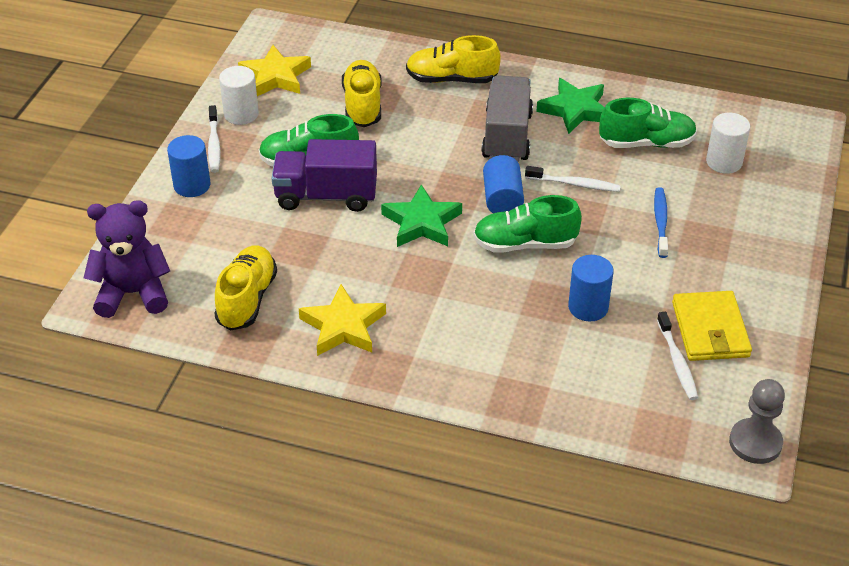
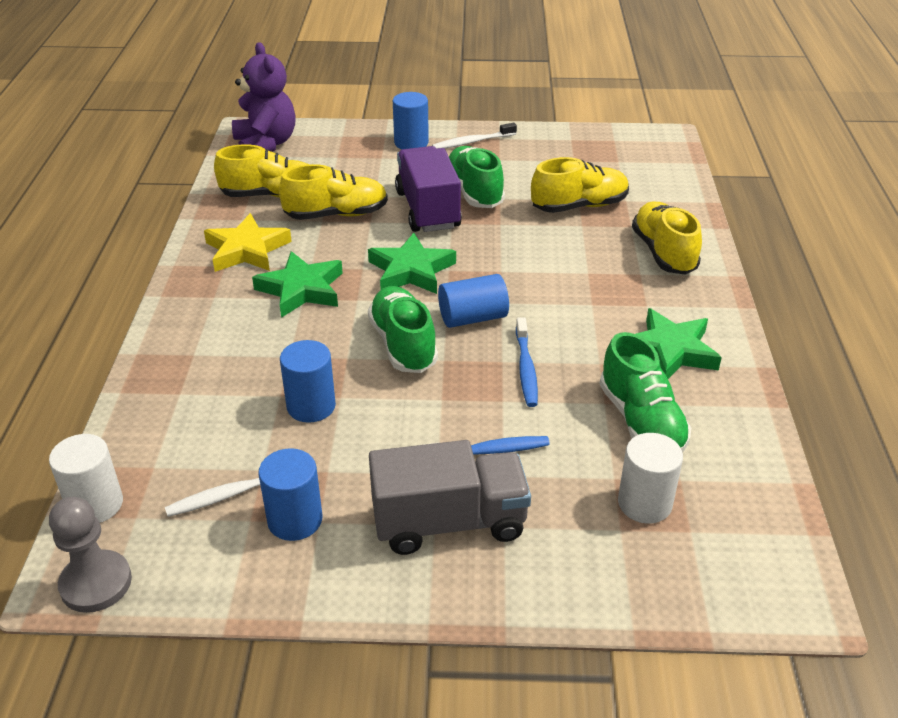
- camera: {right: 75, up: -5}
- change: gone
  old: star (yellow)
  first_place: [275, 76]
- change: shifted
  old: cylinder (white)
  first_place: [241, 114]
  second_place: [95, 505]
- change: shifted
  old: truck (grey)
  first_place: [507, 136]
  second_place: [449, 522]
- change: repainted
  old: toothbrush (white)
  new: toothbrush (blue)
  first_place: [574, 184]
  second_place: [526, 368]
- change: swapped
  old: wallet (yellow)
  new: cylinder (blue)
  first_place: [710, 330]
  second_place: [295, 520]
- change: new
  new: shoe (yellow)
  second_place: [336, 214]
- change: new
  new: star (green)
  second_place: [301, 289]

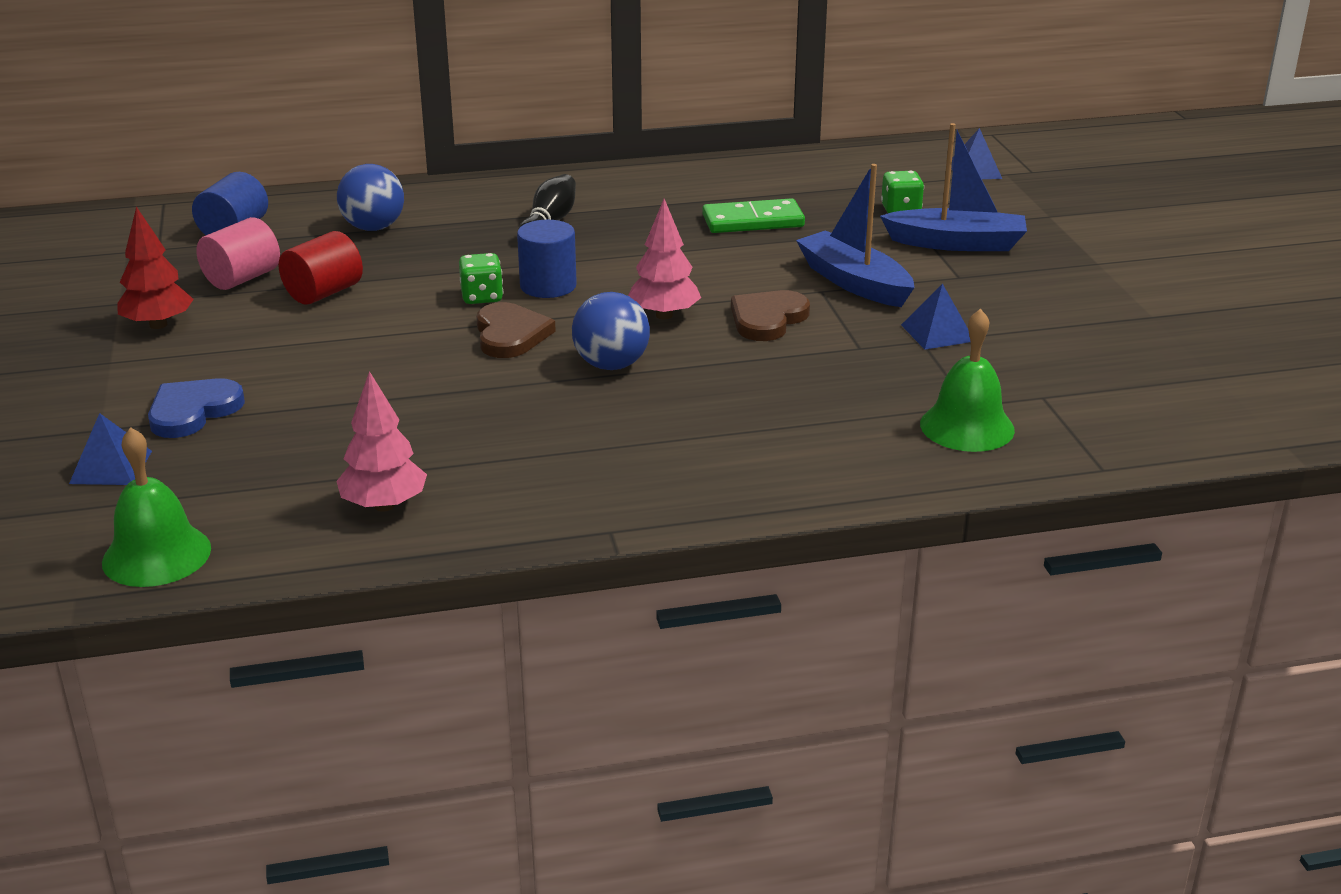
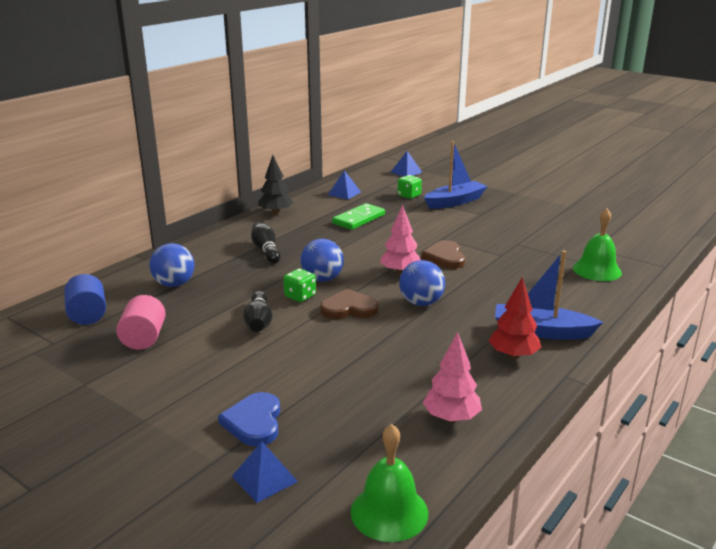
- camera: {right: -40, up: -5}
- change: shifted
  old: boat (blue)
  first_place: [854, 282]
  second_place: [541, 331]
- change: shifted
  old: tree (red)
  first_place: [158, 325]
  second_place: [513, 355]
- change: swapped
  old: cylinder (blue)
  new: ball (blue)
  first_place: [548, 286]
  second_place: [322, 279]
- change: gone
  old: cylinder (red)
  first_place: [324, 293]
- change: shifted
  old: pyramid (blue)
  first_place: [937, 333]
  second_place: [344, 193]
- change: rotated
  old: heart (brown)
  first_place: [510, 335]
  second_place: [349, 308]
  degrees: -45
- change: new
  new: tree (black)
  second_place: [275, 213]
- change: new
  new: bowling pin (black)
  second_place: [259, 322]

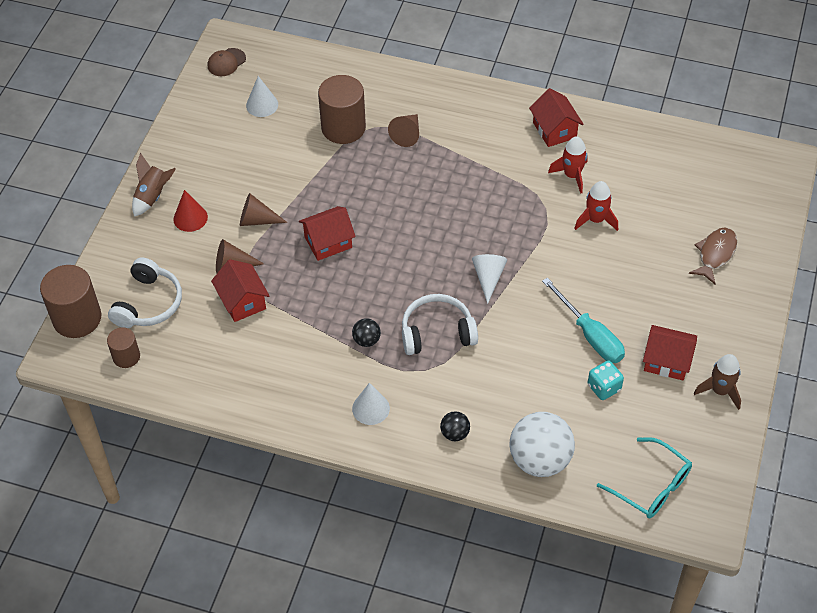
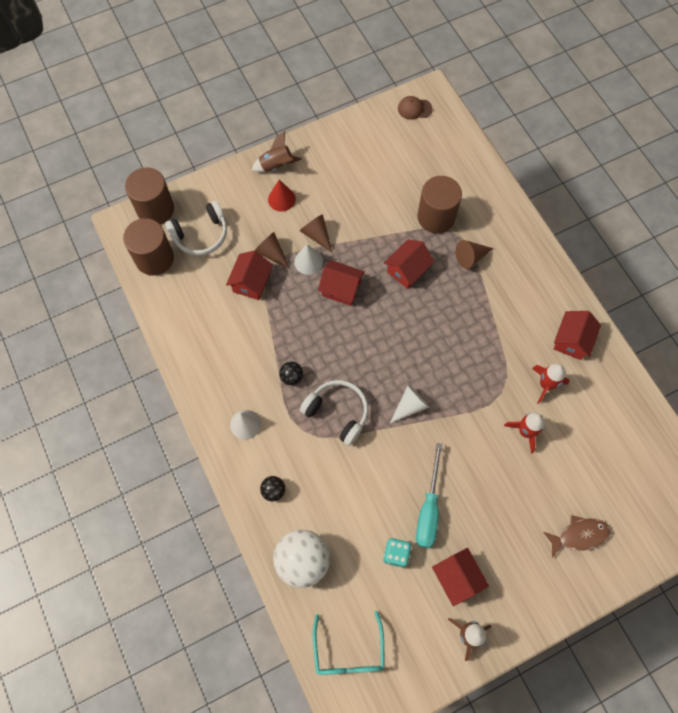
- camera: {right: 45, up: 15}
- change: shifted
  old: cone (white)
  first_place: [262, 105]
  second_place: [308, 261]
- change: scaled
  old: cylinder (brown)
  first_place: [126, 357]
  second_place: [154, 258]
  factor: 1.81
- change: new
  new: house (red)
  second_place: [407, 270]

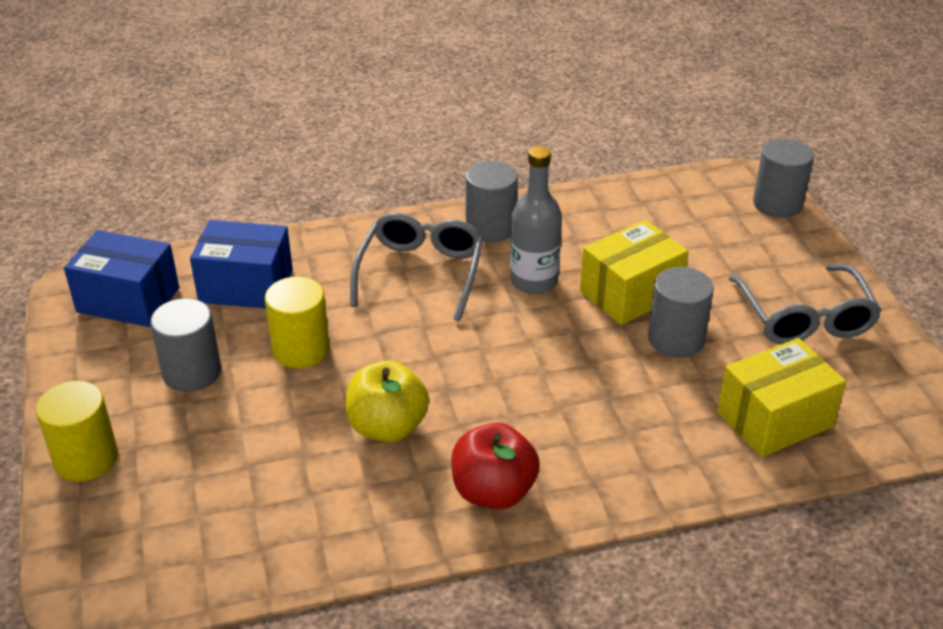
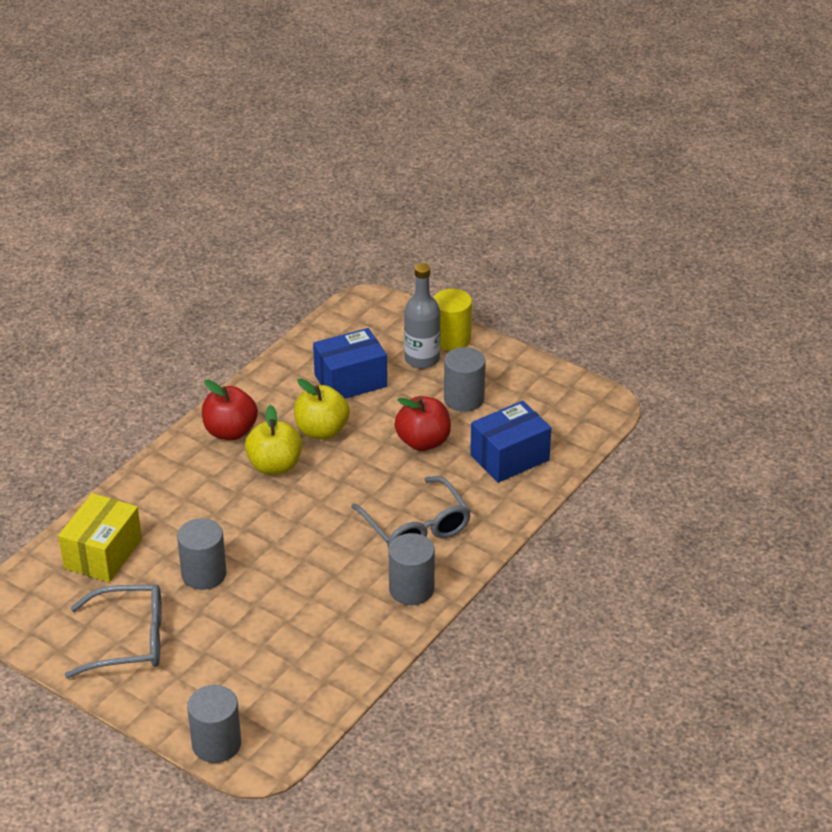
- camera: {right: 140, up: 0}
- change: shifted
  old: bottle (grey)
  first_place: [534, 281]
  second_place: [422, 359]
- change: gone
  old: box (yellow)
  first_place: [631, 293]
- change: shifted
  old: box (blue)
  first_place: [128, 300]
  second_place: [350, 381]
- change: rotated
  old: glasses (grey)
  first_place: [804, 317]
  second_place: [128, 640]
  degrees: 135
- change: swapped
  old: cylinder (yellow)
  new: apple (red)
  first_place: [301, 349]
  second_place: [423, 442]
- change: new
  new: apple (yellow)
  second_place: [275, 466]

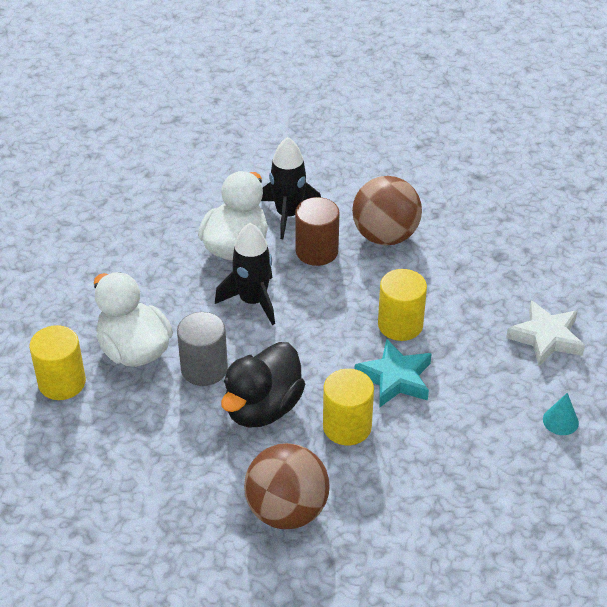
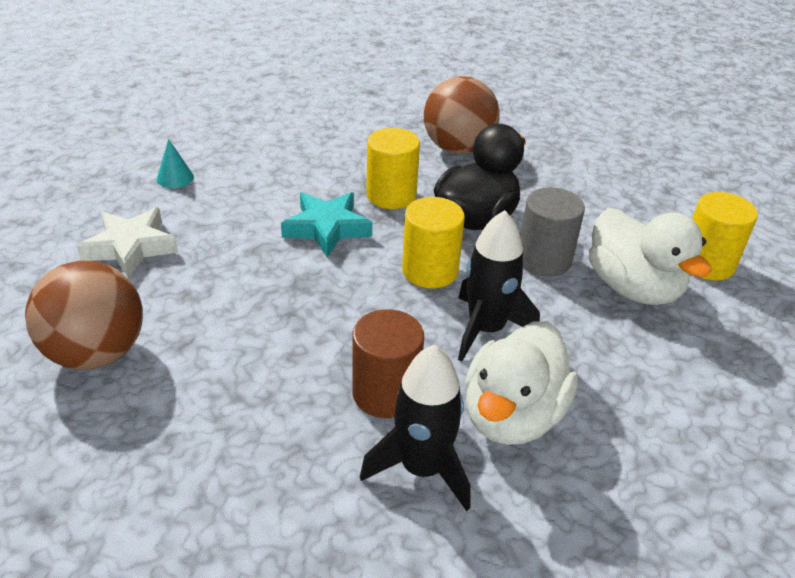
- camera: {right: -175, up: -5}
- change: shifted
  old: ball (brown)
  first_place: [385, 236]
  second_place: [97, 353]
- change: shifted
  old: cylinder (yellow)
  first_place: [400, 325]
  second_place: [430, 271]

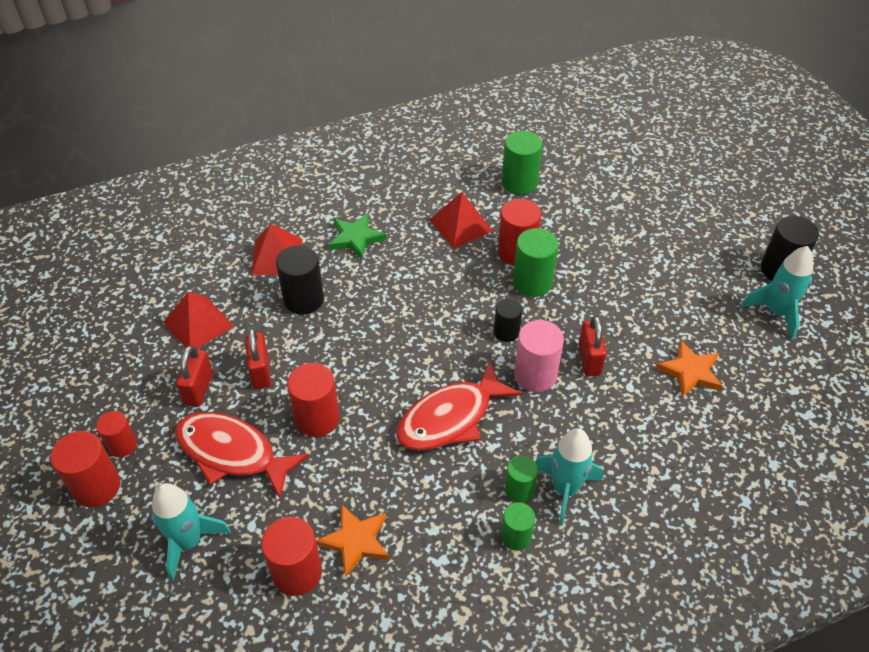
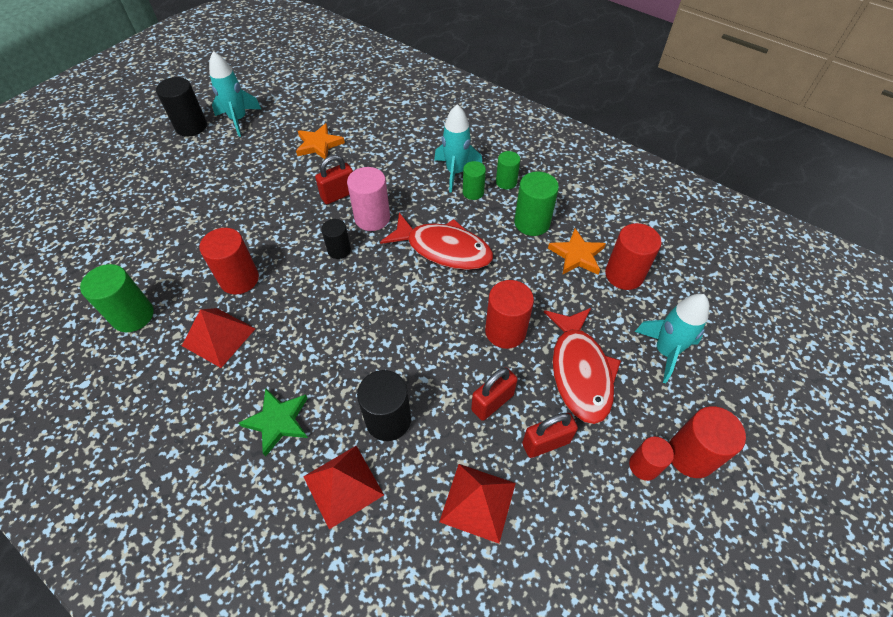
- camera: {right: -120, up: 5}
- change: shifted
  old: cylinder (green)
  first_place: [532, 282]
  second_place: [532, 223]

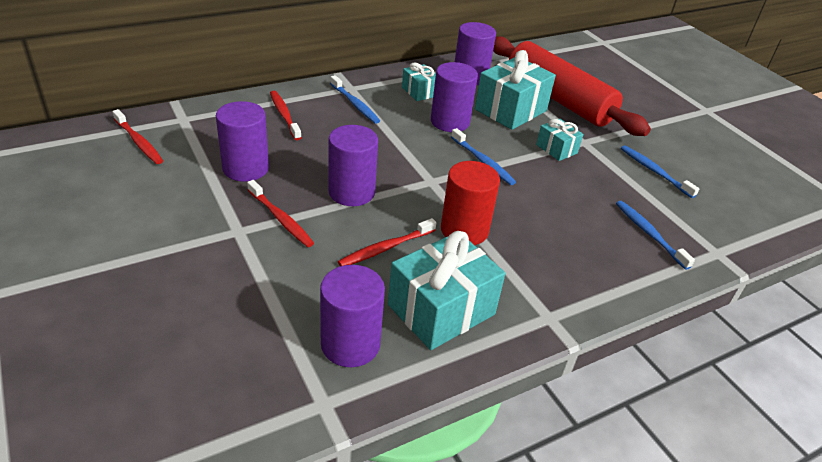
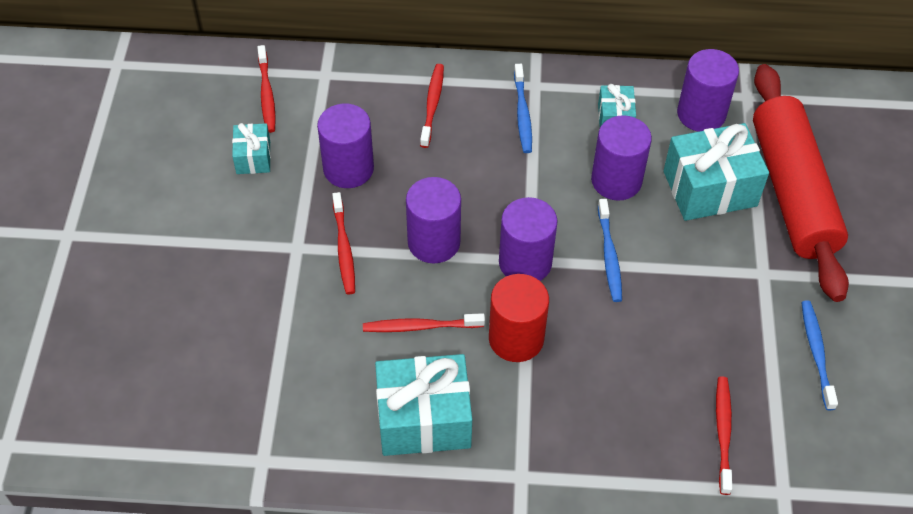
- camera: {right: 35, up: 15}
- change: shifted
  old: gift (turquoise)
  first_place: [556, 149]
  second_place: [253, 157]
- change: repainted
  old: toothbrush (blue)
  new: toothbrush (red)
  first_place: [649, 234]
  second_place: [723, 433]
- change: shifted
  old: cylinder (purple)
  first_place: [350, 344]
  second_place: [525, 262]

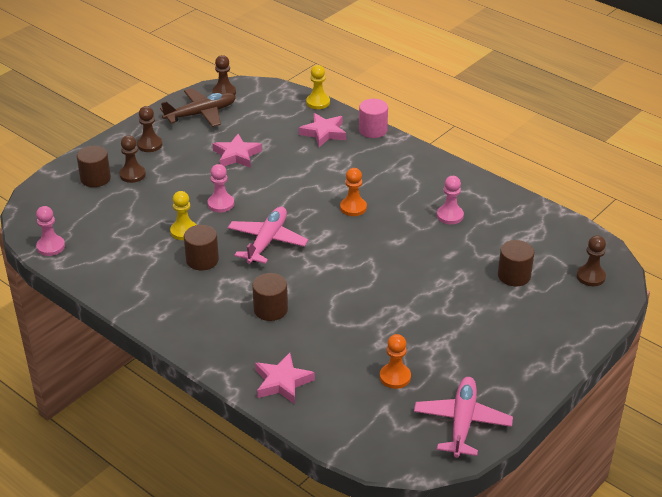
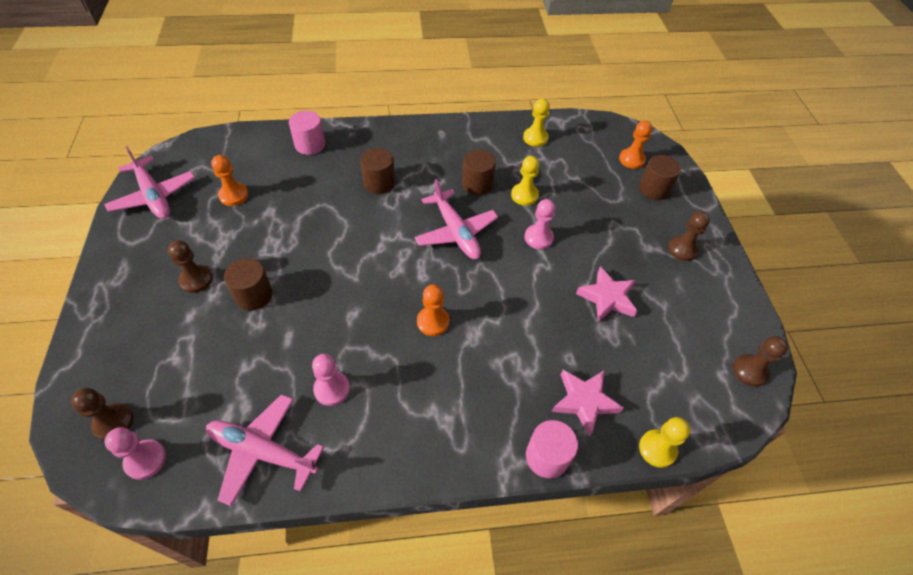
- camera: {right: 130, up: 15}
- change: gone
  old: plane (brown)
  first_place: [201, 114]
- change: shifted
  old: pawn (brown)
  first_place: [132, 175]
  second_place: [196, 280]
- change: shifted
  old: pawn (pink)
  first_place: [51, 247]
  second_place: [145, 460]
- change: shifted
  old: cylinder (brown)
  first_place: [514, 275]
  second_place: [254, 295]
- change: swapped
  old: star (pink)
  new: cylinder (pink)
  first_place: [282, 382]
  second_place: [310, 145]
- change: new
  new: pawn (yellow)
  second_place: [535, 138]
- change: new
  new: pawn (orange)
  second_place: [631, 159]
- change: new
  new: plane (pink)
  second_place: [262, 452]

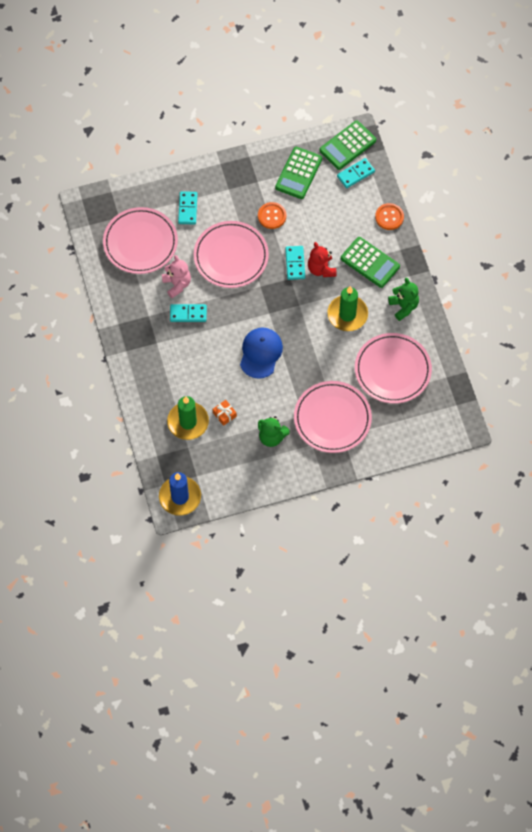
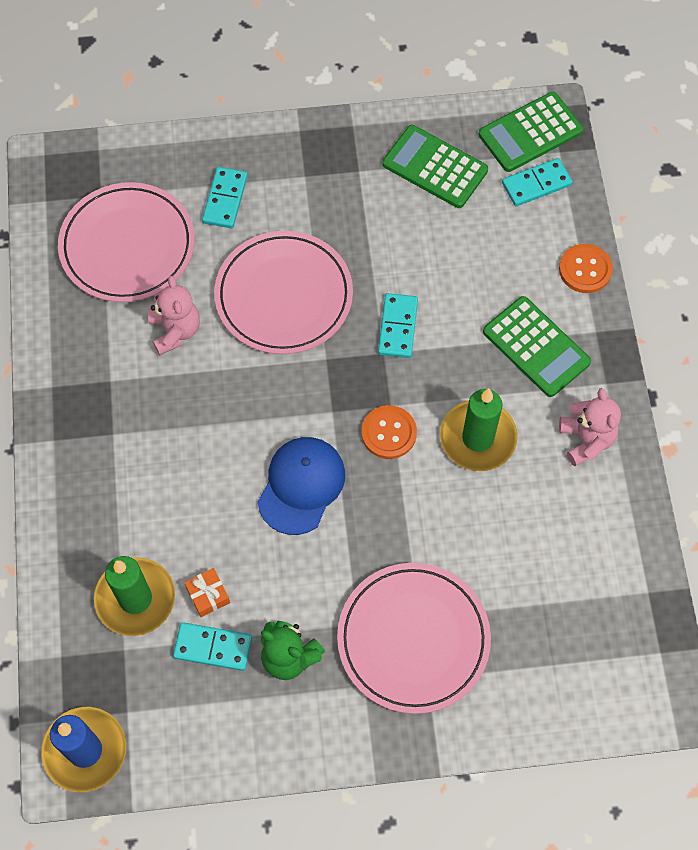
- camera: {right: 10, up: 0}
- change: rotated
  old: calculator (green)
  first_place: [298, 173]
  second_place: [434, 167]
  degrees: 90
- change: shifted
  old: button (orange)
  first_place: [272, 216]
  second_place: [388, 433]
- change: gone
  old: teddy bear (red)
  first_place: [321, 269]
- change: repainted
  old: teddy bear (green)
  new: teddy bear (pink)
  first_place: [403, 306]
  second_place: [586, 440]
- change: shifted
  old: domino (turquoise)
  first_place: [188, 314]
  second_place: [213, 647]
- change: gone
  old: plate (pink)
  first_place: [392, 370]

